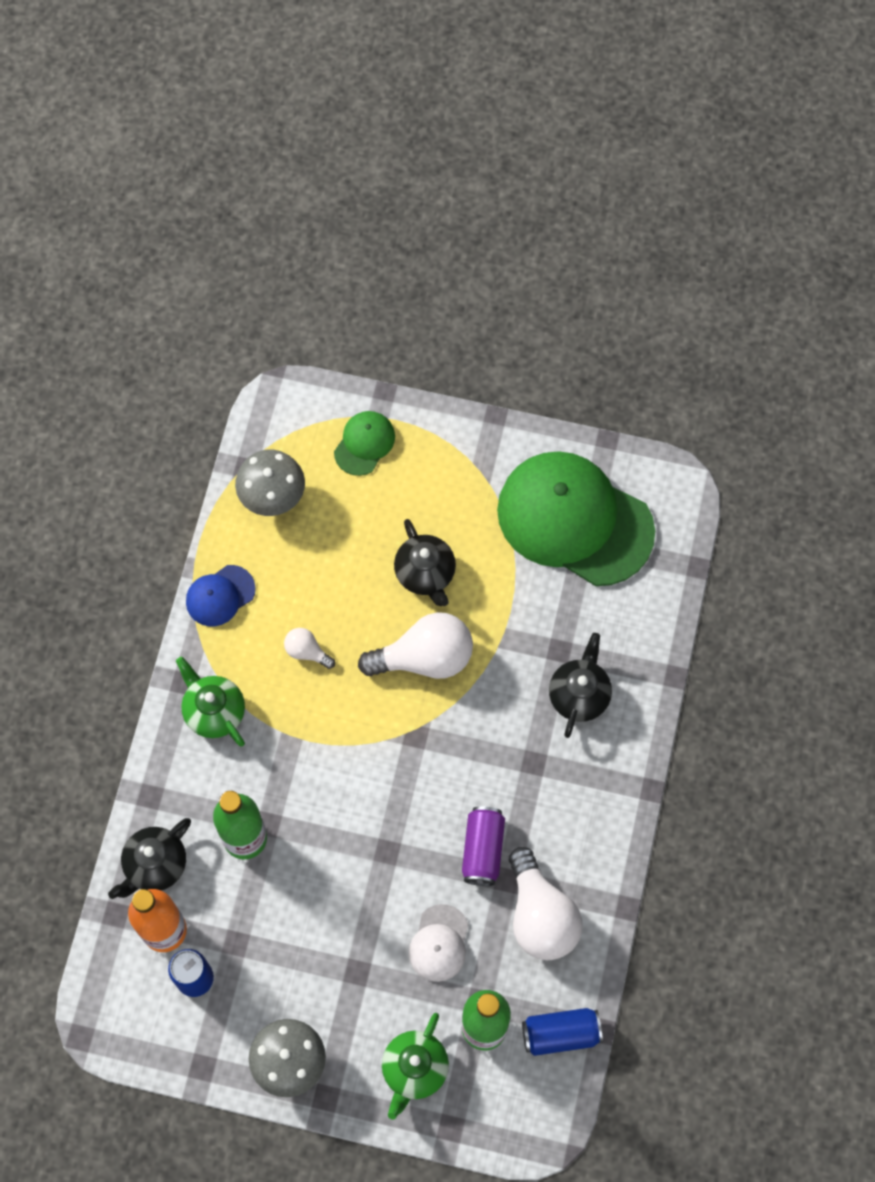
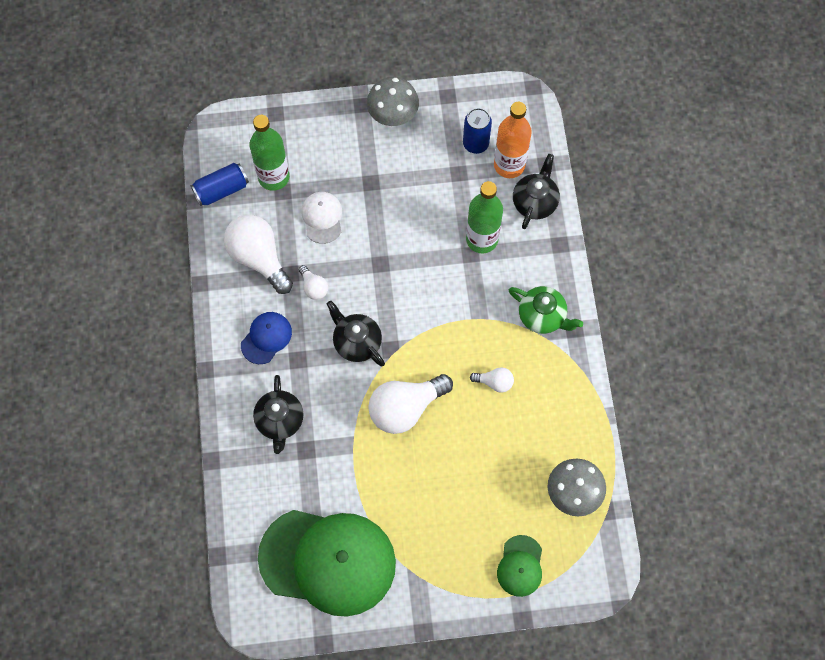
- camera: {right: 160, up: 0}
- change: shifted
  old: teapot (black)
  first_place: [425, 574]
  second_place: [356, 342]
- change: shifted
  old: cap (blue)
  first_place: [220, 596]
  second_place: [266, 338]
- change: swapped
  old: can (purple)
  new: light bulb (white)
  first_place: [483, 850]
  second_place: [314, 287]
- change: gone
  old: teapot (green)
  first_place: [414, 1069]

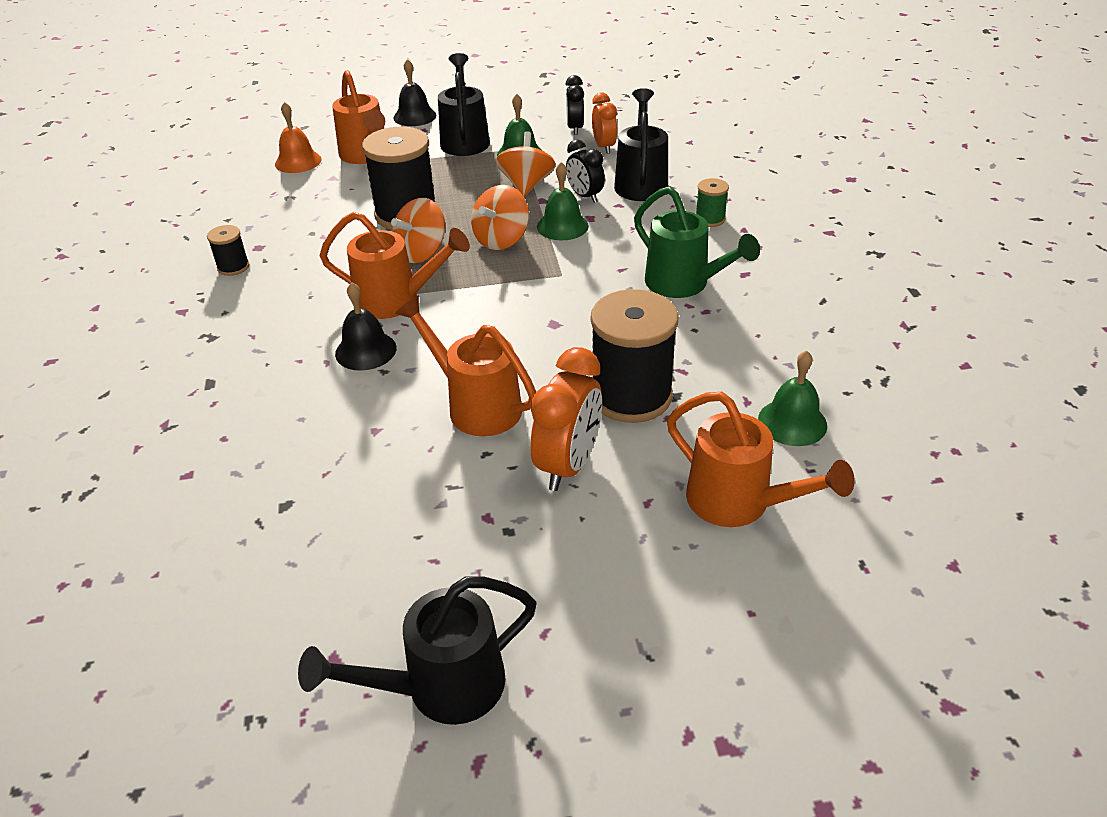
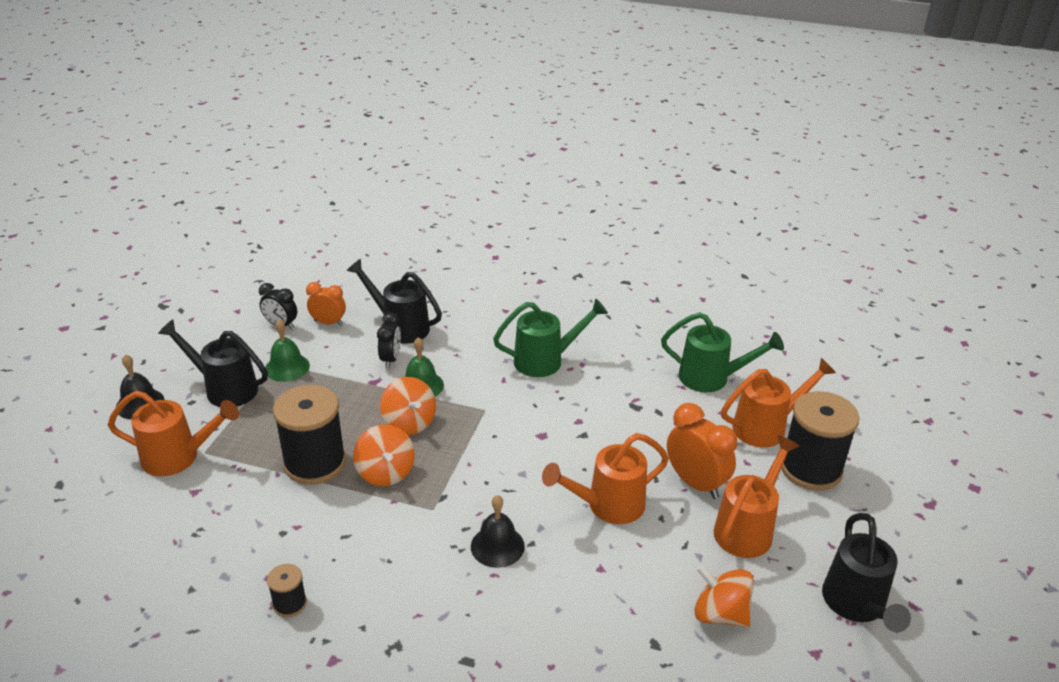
- camera: {right: -65, up: -5}
- change: gone
  old: bell (orange)
  first_place: [298, 161]
- change: shifted
  old: spinning top (orange)
  first_place: [526, 185]
  second_place: [720, 614]
- change: rotated
  old: clock (black)
  first_place: [585, 196]
  second_place: [390, 359]
  degrees: -75
- change: gone
  old: spool (green)
  first_place: [710, 219]
- change: shifted
  old: watering can (orange)
  first_place: [396, 301]
  second_place: [747, 529]
- change: shifted
  old: spool (black)
  first_place: [631, 396]
  second_place: [811, 469]
- change: swapped
  old: bell (green)
  new: watering can (green)
  first_place: [792, 422]
  second_place: [711, 378]

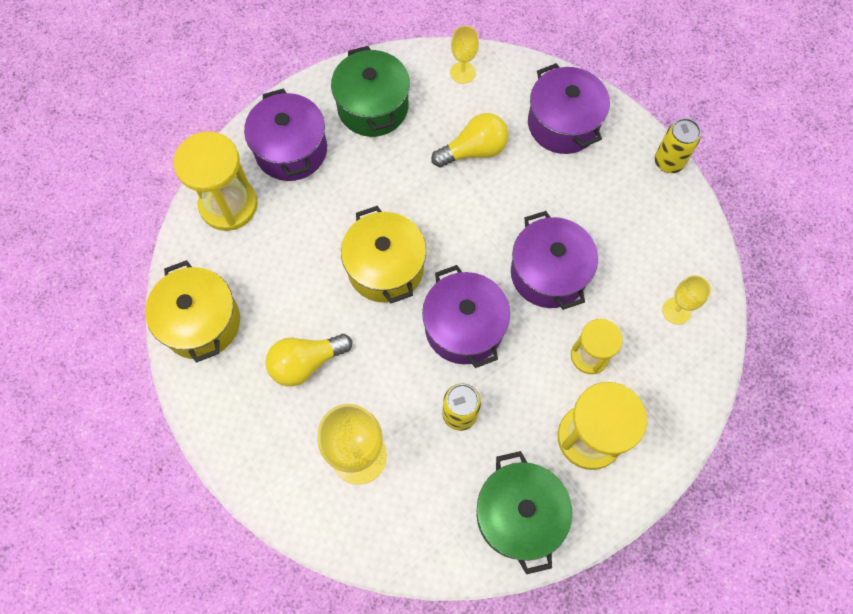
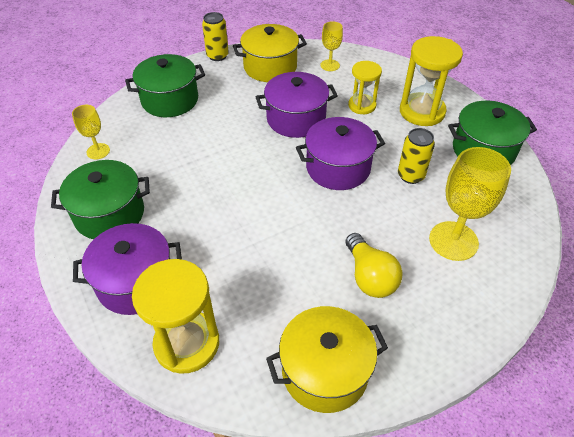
- camera: {right: -85, up: -20}
- change: repainted
  old: pot (purple)
  new: pot (green)
  first_place: [563, 124]
  second_place: [170, 100]
- change: gone
  old: light bulb (yellow)
  first_place: [474, 150]
- change: shifted
  old: pot (yellow)
  first_place: [385, 268]
  second_place: [270, 67]

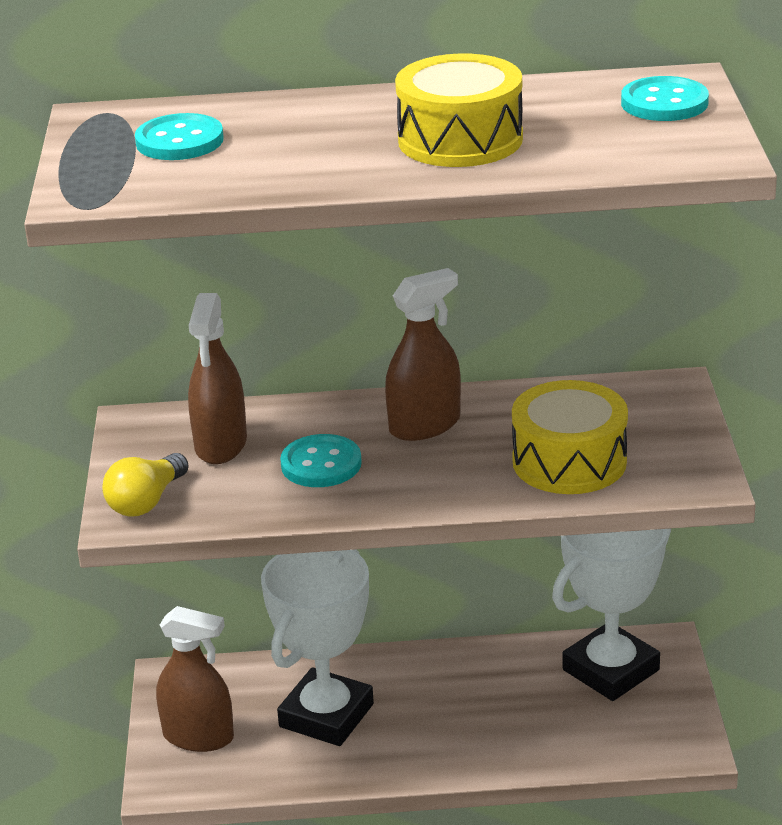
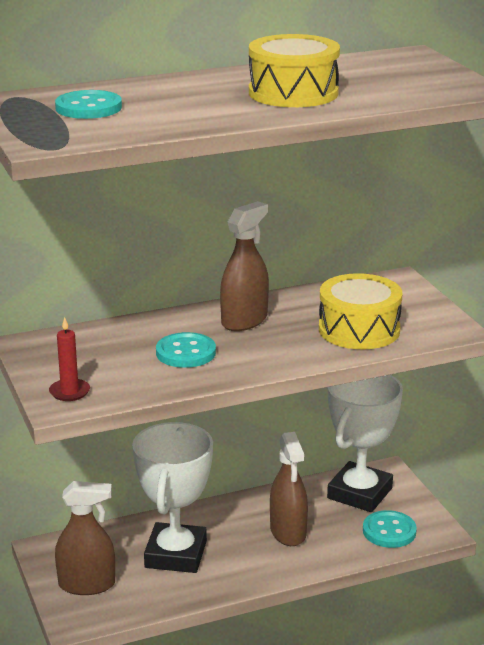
- camera: {right: -20, up: -5}
- change: shifted
  old: button (turquoise)
  first_place: [664, 103]
  second_place: [389, 531]
- change: shifted
  old: spray bottle (brown)
  first_place: [221, 444]
  second_place: [288, 532]
- change: swapped
  old: light bulb (yellow)
  new: candle (red)
  first_place: [146, 501]
  second_place: [69, 392]

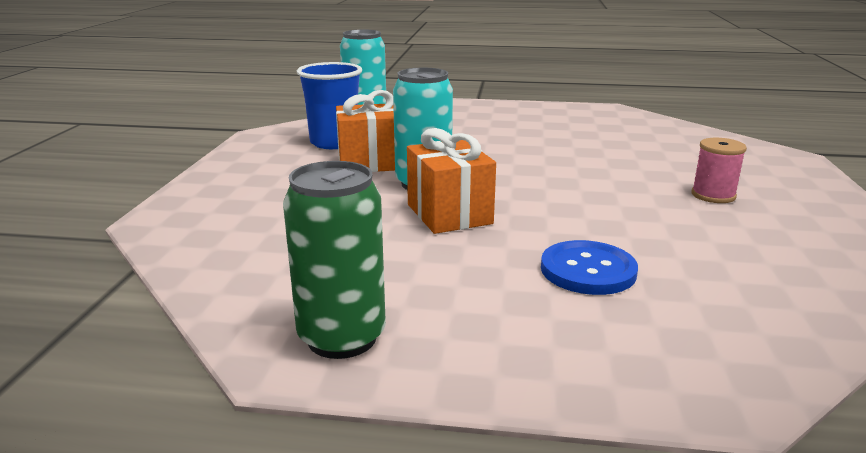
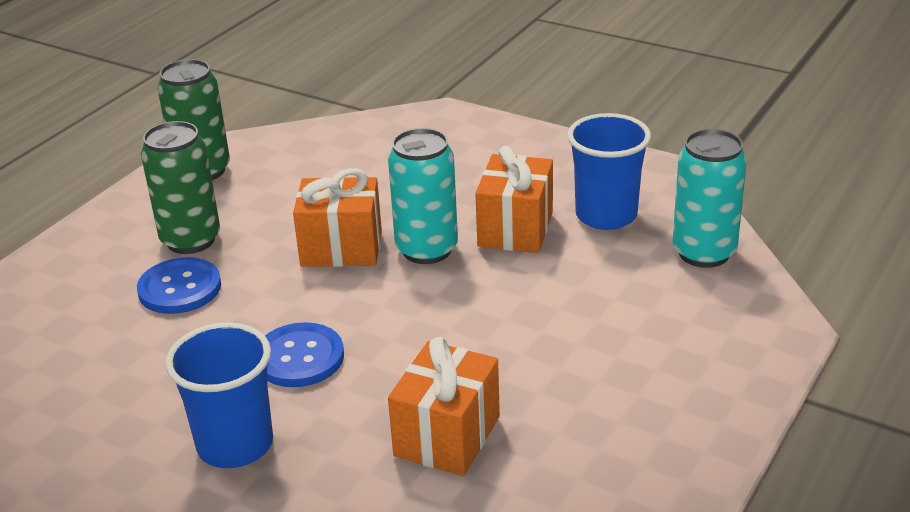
- camera: {right: 115, up: 10}
- change: swapped
  old: spool (pink)
  new: cup (blue)
  first_place: [713, 195]
  second_place: [235, 445]
- change: new
  new: can (green)
  second_place: [191, 240]
- change: new
  new: button (blue)
  second_place: [299, 357]
- change: new
  new: gift (orange)
  second_place: [447, 436]

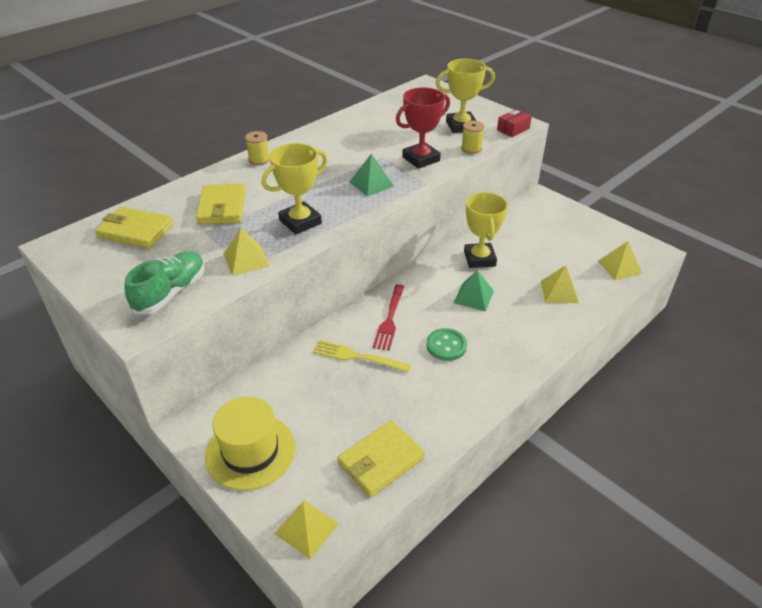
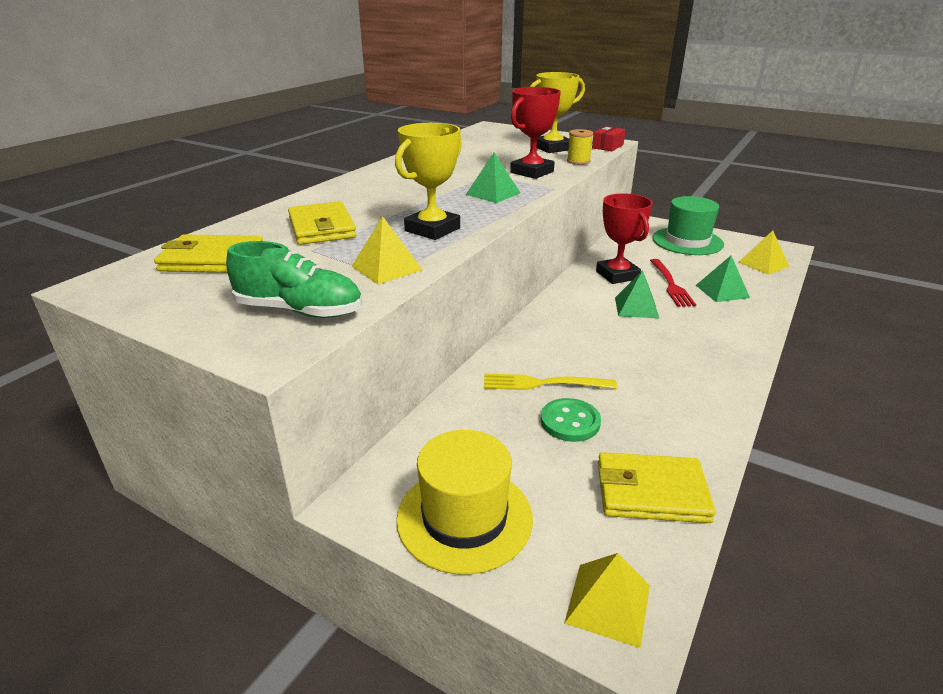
- camera: {right: -15, up: -10}
- change: gone
  old: spool (yellow)
  first_place: [259, 160]
- change: repainted
  old: trophy (yellow)
  new: trophy (red)
  first_place: [479, 259]
  second_place: [617, 275]
- change: rotated
  old: shoe (green)
  first_place: [171, 292]
  second_place: [299, 310]
  degrees: 90
- change: repainted
  old: pyramid (yellow)
  new: pyramid (green)
  first_place: [559, 292]
  second_place: [722, 291]
- change: shifted
  old: fork (red)
  first_place: [390, 319]
  second_place: [671, 284]
- change: shifted
  old: button (green)
  first_place: [446, 346]
  second_place: [570, 422]
- change: rotated
  old: wallet (yellow)
  first_place: [381, 461]
  second_place: [651, 492]
  degrees: 60
- change: new
  new: hat (green)
  second_place: [687, 241]

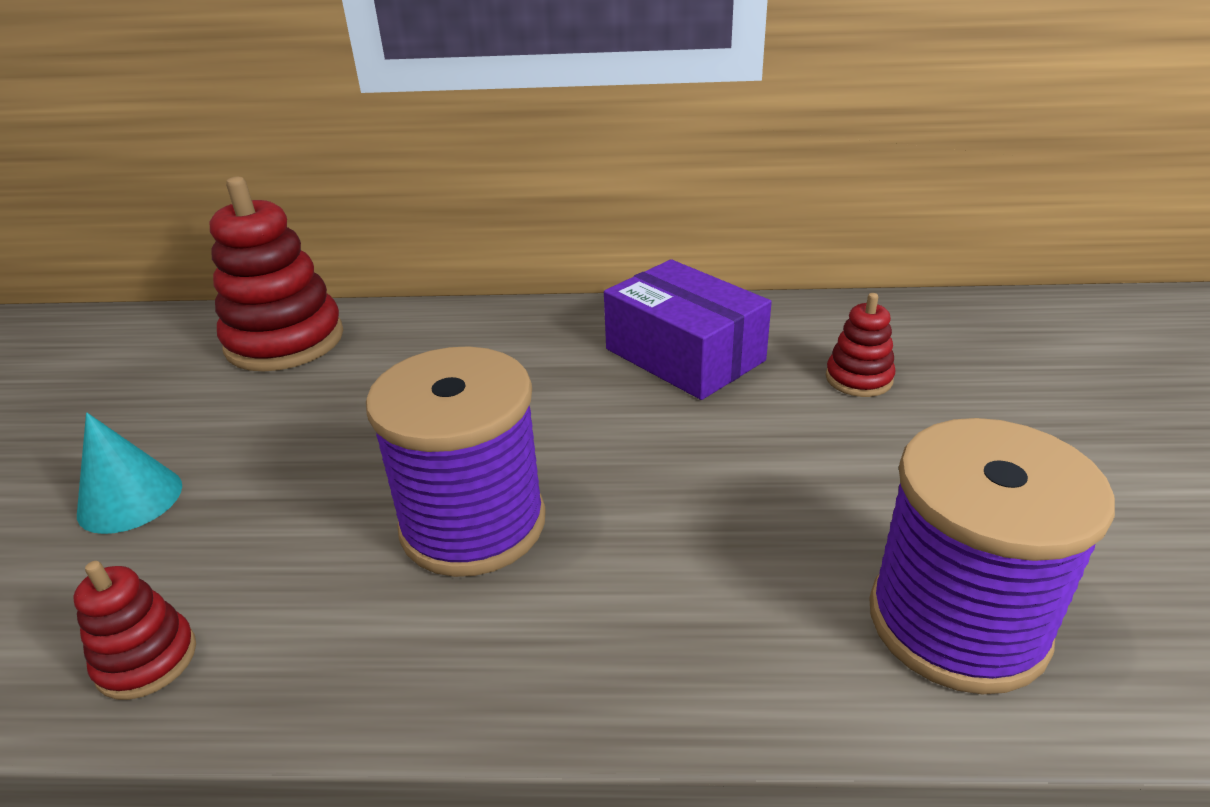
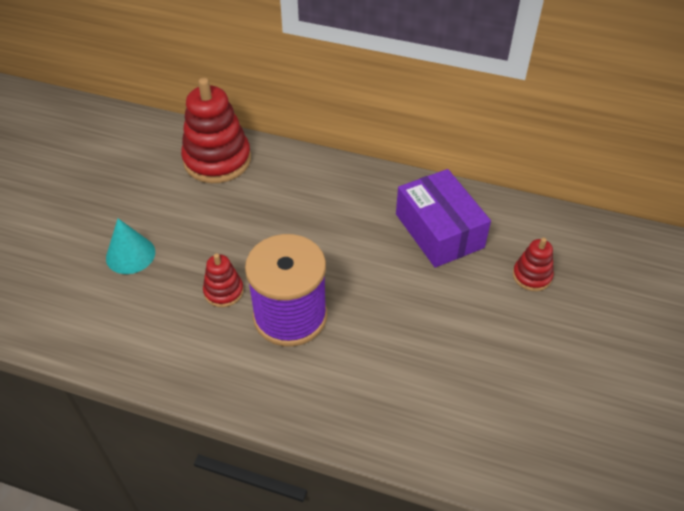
- camera: {right: 15, up: 15}
- change: gone
  old: spool (purple)
  first_place: [957, 622]
- change: shifted
  old: stacking toy (red)
  first_place: [147, 660]
  second_place: [223, 291]

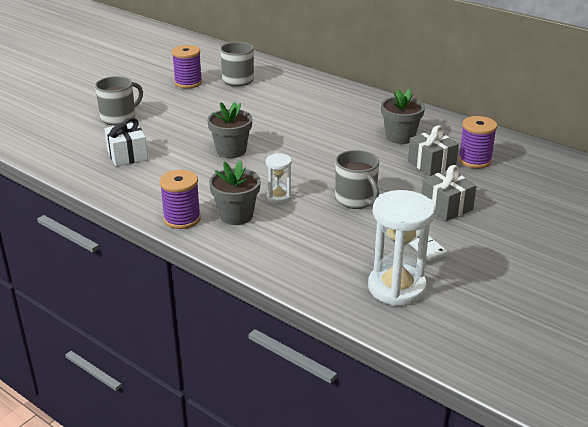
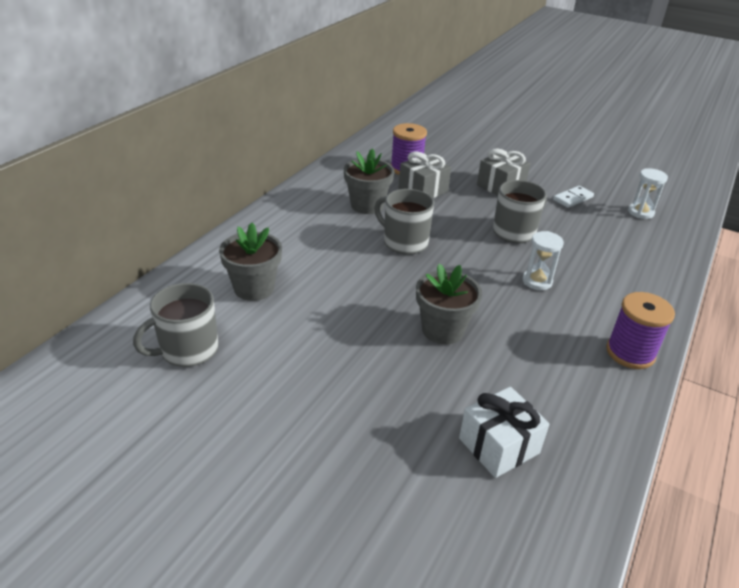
- camera: {right: -100, up: 5}
- change: gone
  old: spool (purple)
  first_place: [188, 83]
- change: shifted
  old: mug (grey)
  first_place: [119, 118]
  second_place: [404, 242]
- change: shifted
  old: flower pot (grey)
  first_place: [236, 215]
  second_place: [254, 288]
- change: scaled
  old: hourglass (white)
  first_place: [396, 288]
  second_place: [640, 212]
  factor: 0.52

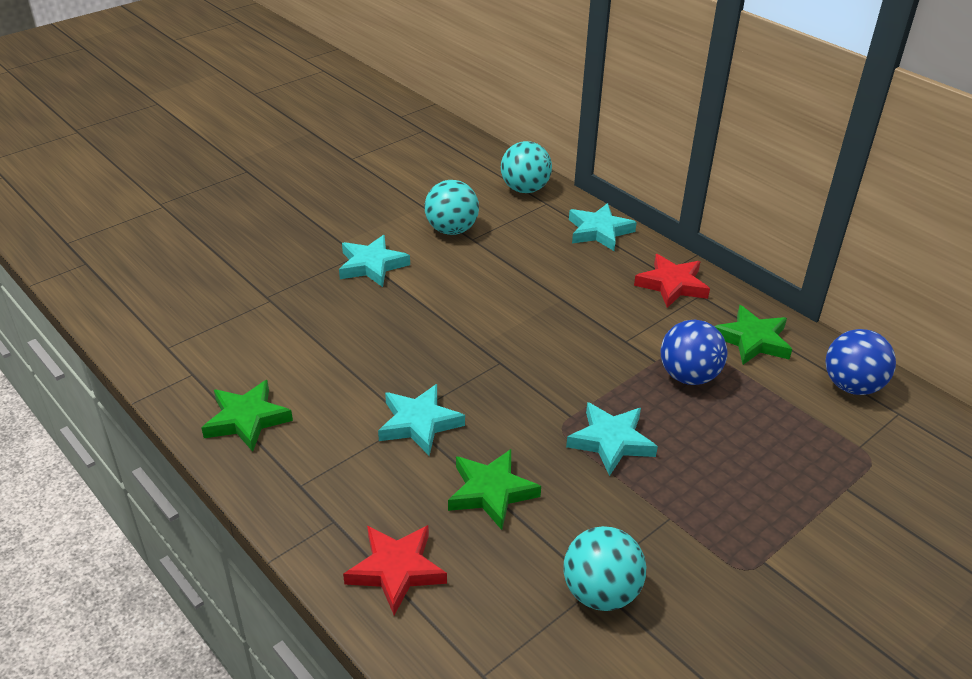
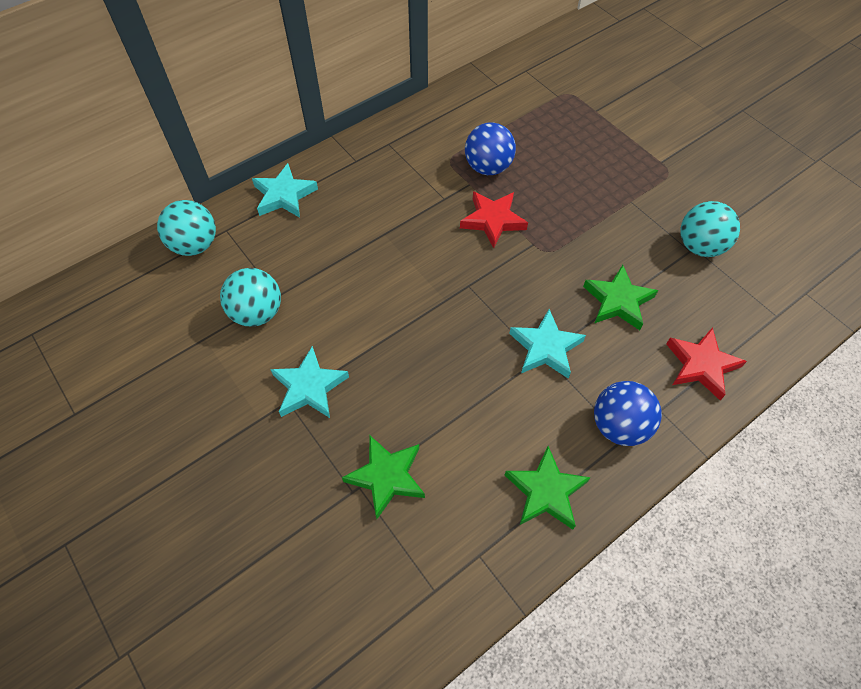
- camera: {right: -85, up: 20}
- change: shifted
  old: star (red)
  first_place: [672, 285]
  second_place: [492, 220]
- change: shifted
  old: star (green)
  first_place: [752, 340]
  second_place: [386, 477]
- change: shifted
  old: ball (blue)
  first_place: [851, 386]
  second_place: [619, 426]
- change: gone
  old: star (turquoise)
  first_place: [611, 441]

